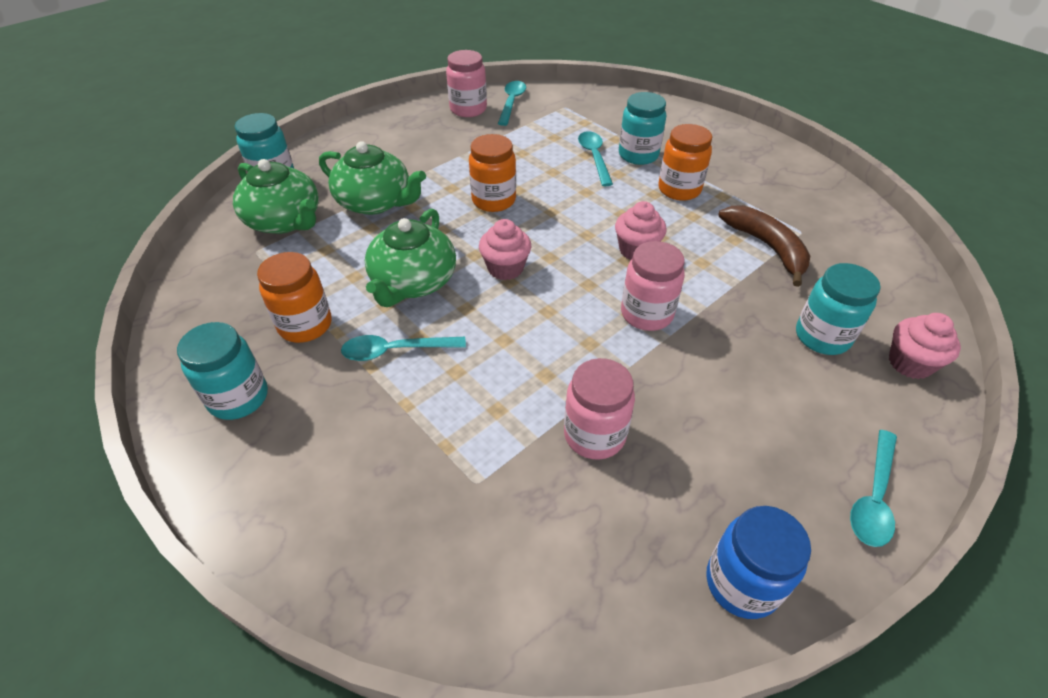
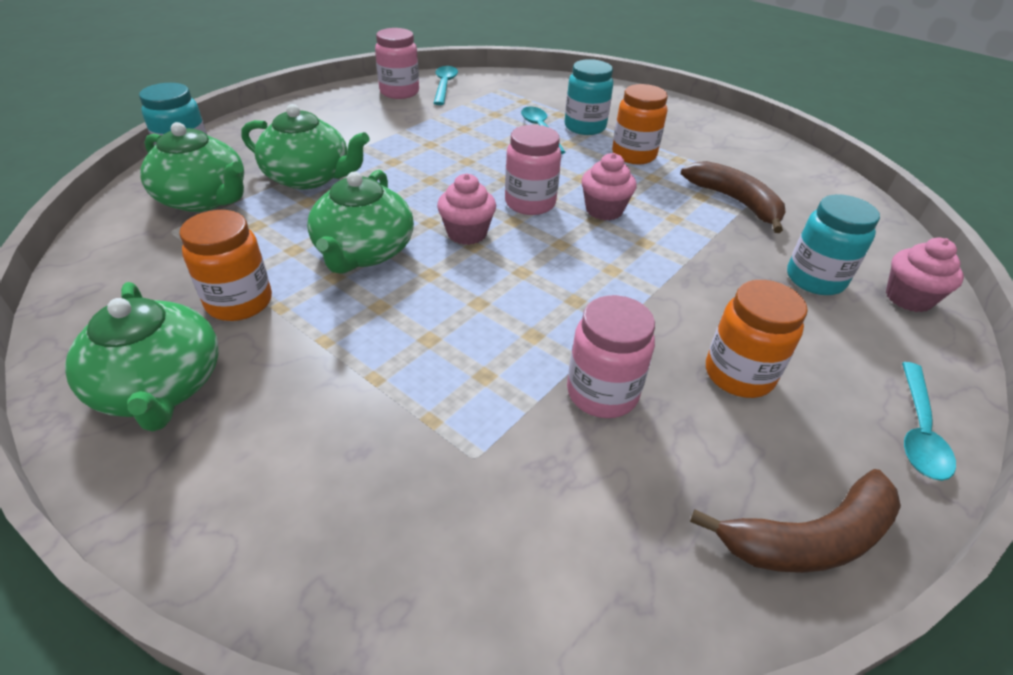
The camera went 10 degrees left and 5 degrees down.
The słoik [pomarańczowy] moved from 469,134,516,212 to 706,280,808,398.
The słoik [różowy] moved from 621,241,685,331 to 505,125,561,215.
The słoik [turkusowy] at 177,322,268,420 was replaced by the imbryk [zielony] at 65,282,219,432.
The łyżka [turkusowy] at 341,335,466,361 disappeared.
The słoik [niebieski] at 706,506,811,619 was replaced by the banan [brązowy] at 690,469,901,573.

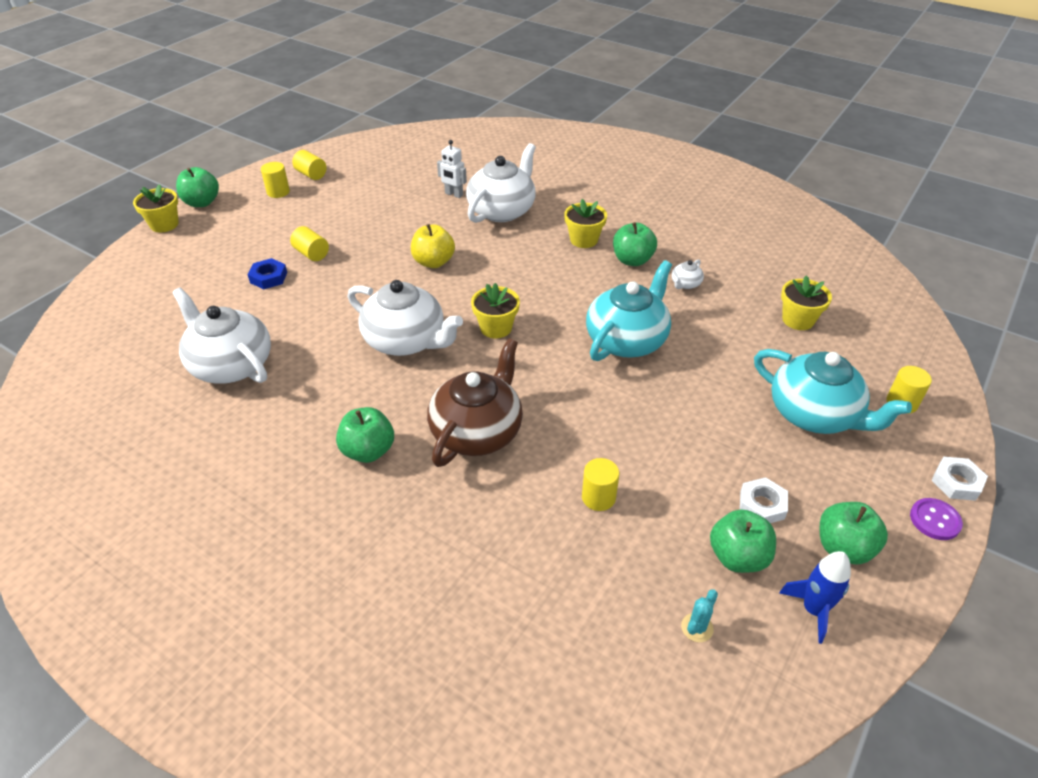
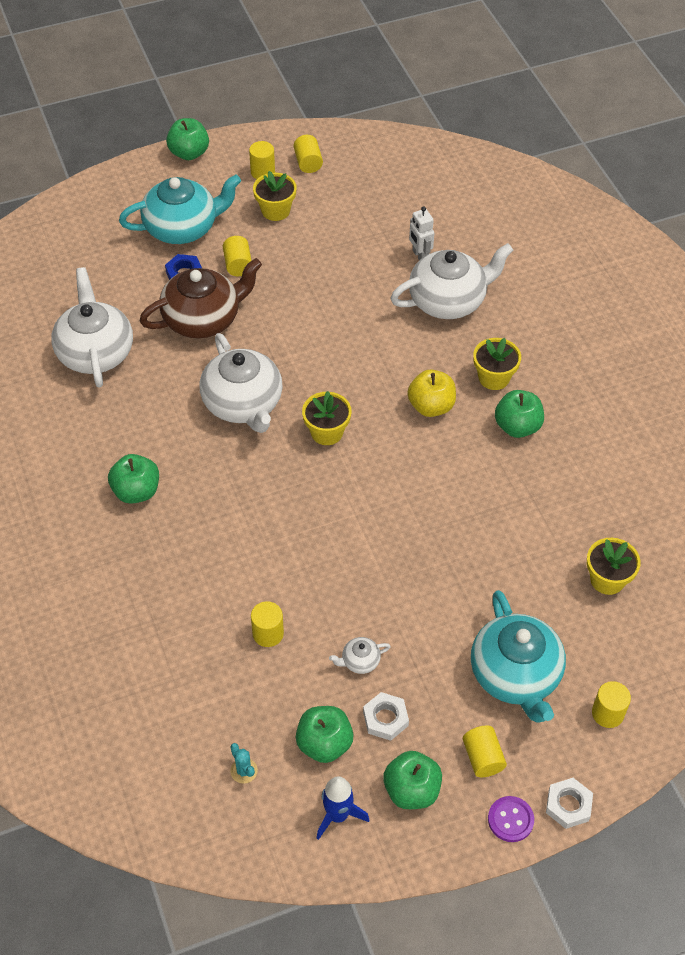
The camera went 35 degrees right and 10 degrees up.
The doniczka [żółty] moved from 133,184,179,232 to 253,171,297,221.
The jabłko [żółty] moved from 411,224,455,268 to 407,370,456,417.
The imbryk [biały] moved from 672,259,704,289 to 329,637,391,674.
The imbryk [turkusowy] moved from 586,260,672,361 to 119,174,241,244.
The imbryk [brązowy] moved from 427,338,523,467 to 140,258,262,339.
The kaktus [turkusowy] at 681,589,718,642 turned 75 degrees clockwise.
The walec [żółty] at 463,725,507,777 appeared.

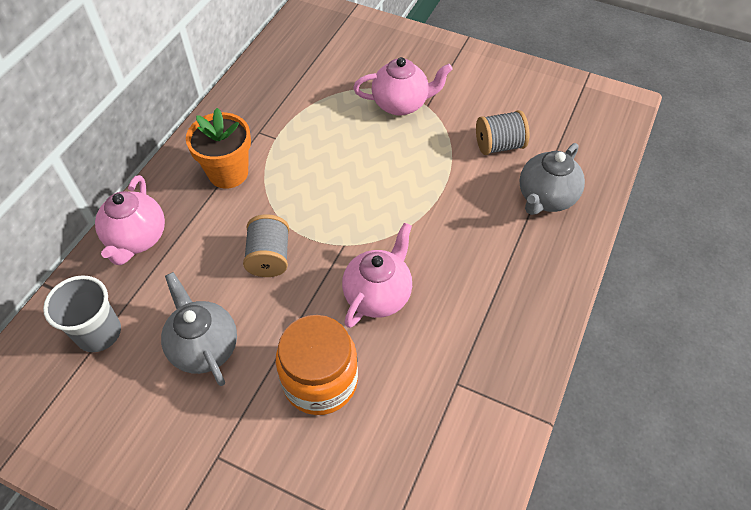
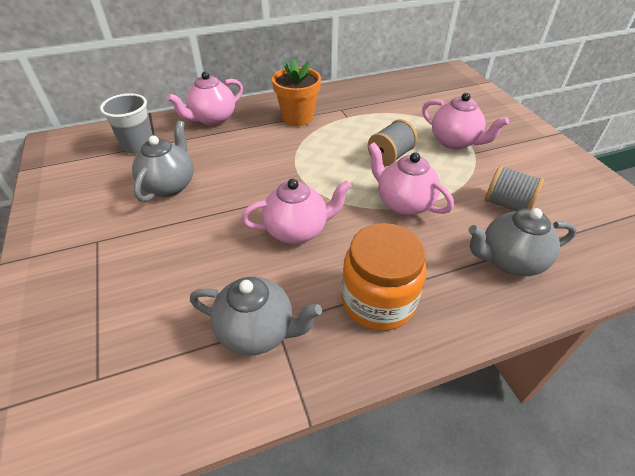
The camera went 45 degrees right and 10 degrees down.
The szpulka [szary] moved from 243,214,289,277 to 368,119,417,166.
The słoik [pomarańczowy] moved from 276,315,358,415 to 342,223,427,331.
The imbryk [różowy] at 368,142,454,215 appeared.
The imbryk [szary] at 190,277,322,356 appeared.

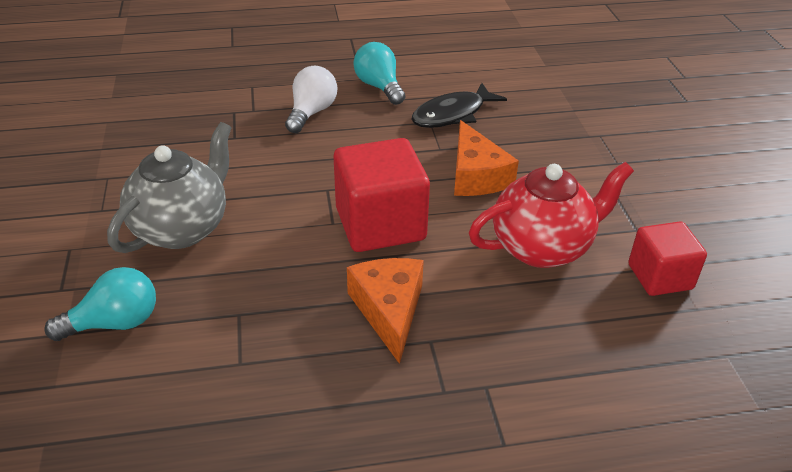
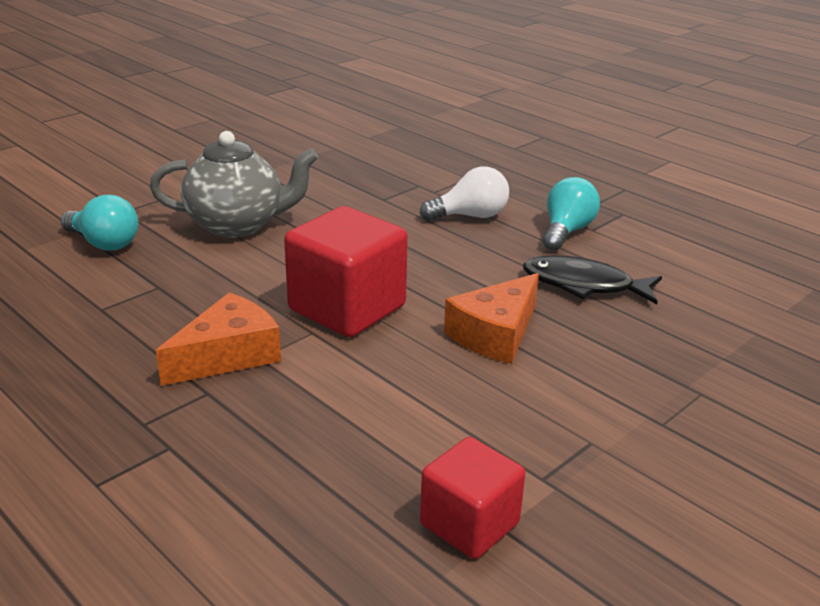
The camera went 55 degrees right and 10 degrees down.
The imbryk [czerwony] at 469,162,634,268 disappeared.

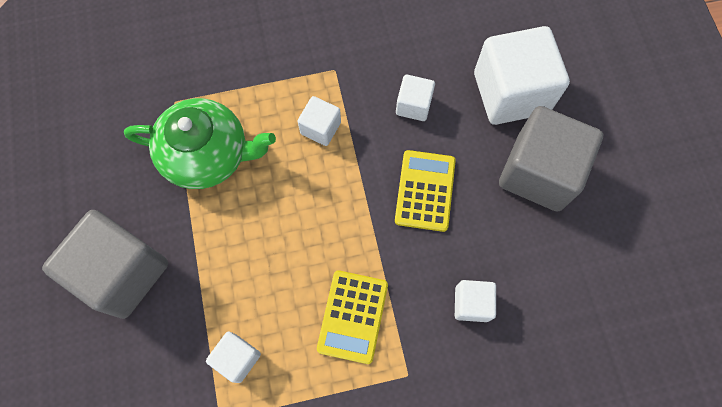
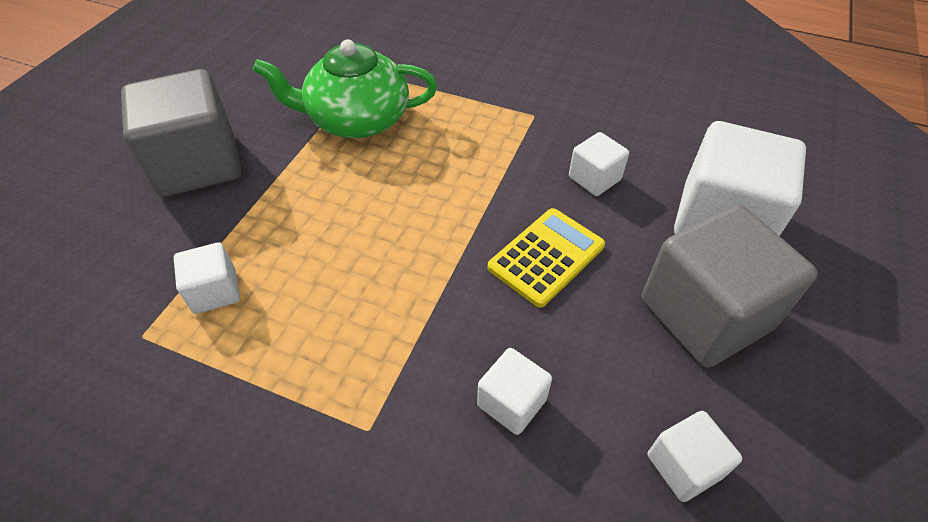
The camera went 35 degrees right and 20 degrees down.
The sześcian [biały] moved from 297,96,341,146 to 648,411,742,502.
The imbryk [zielony] at 124,98,276,189 turned 135 degrees clockwise.
The kalkulator [żółty] at 317,270,388,364 disappeared.

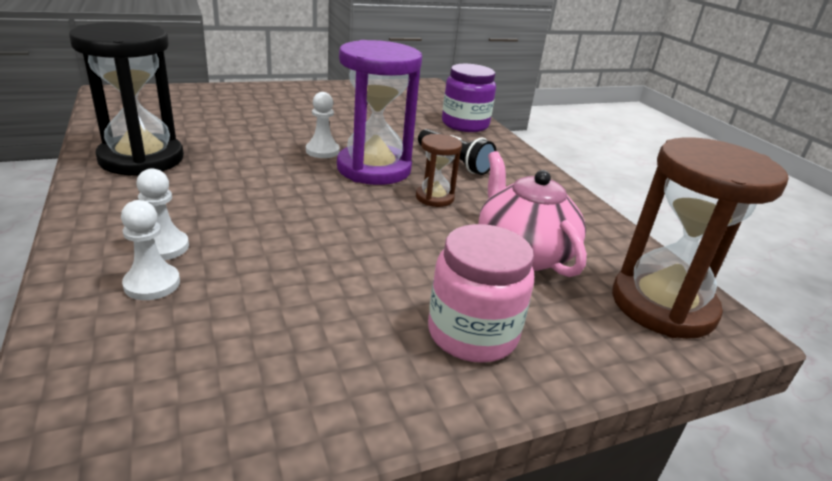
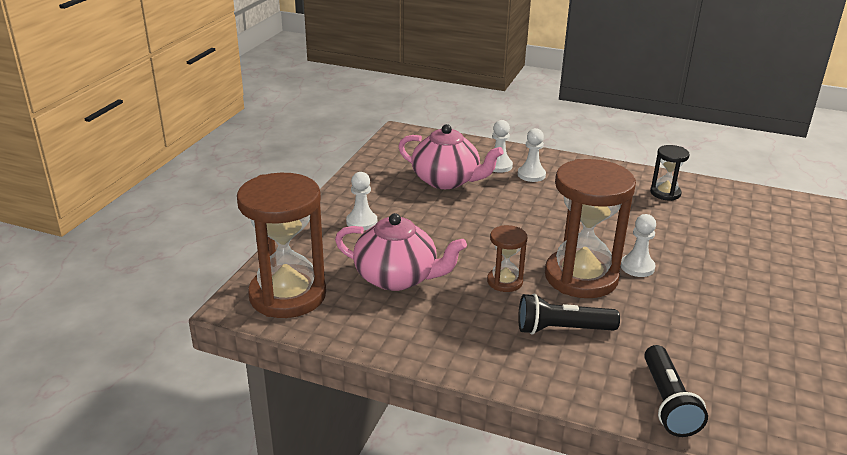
The camera went 135 degrees right and 0 degrees up.
The klepsydra [czarny] at 69,22,184,176 changed to 0.48 times the size.
The klepsydra [fioletowy] at 337,40,422,185 became the klepsydra [brązowy] at 545,159,636,298.
The słoik [fioletowy] at 442,64,496,132 was replaced by the latarka [czarny] at 644,345,708,437.
The słoik [różowy] at 428,224,534,363 was replaced by the pionek [biały] at 346,172,377,231.
The imbryk [różowy] at 398,124,504,189 appeared.

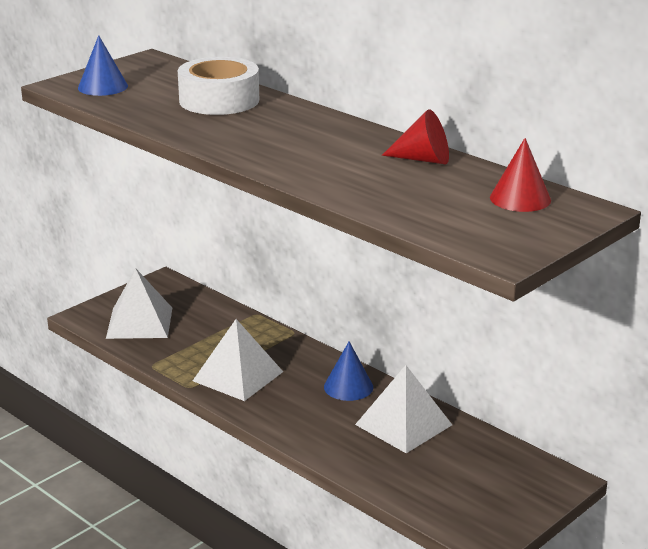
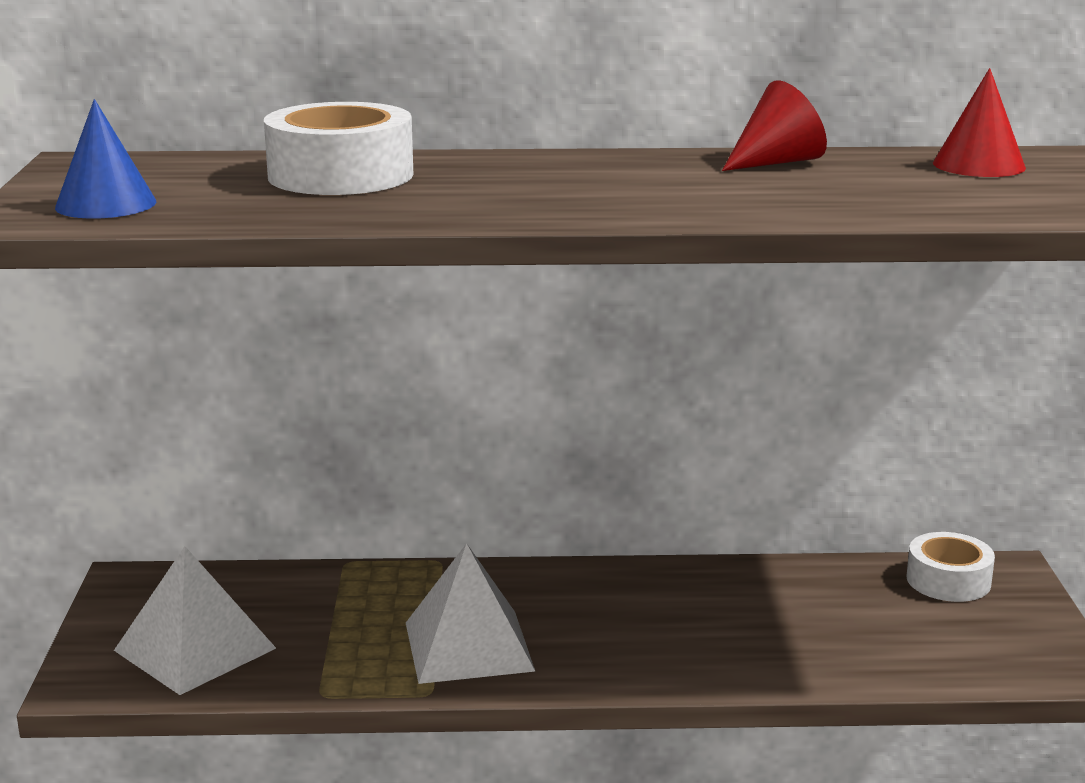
The camera went 45 degrees left and 5 degrees down.
The stożek [niebieski] at 324,341,373,401 disappeared.
The piramida [biały] at 355,365,452,453 disappeared.
The taśma klejąca [biały] at 907,532,995,602 appeared.

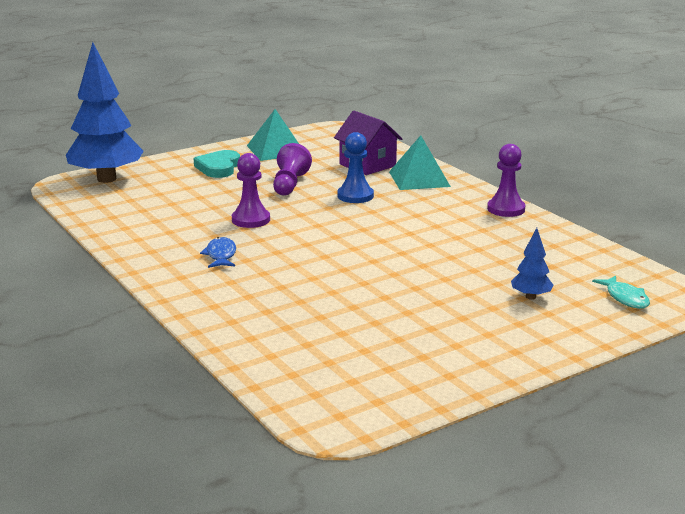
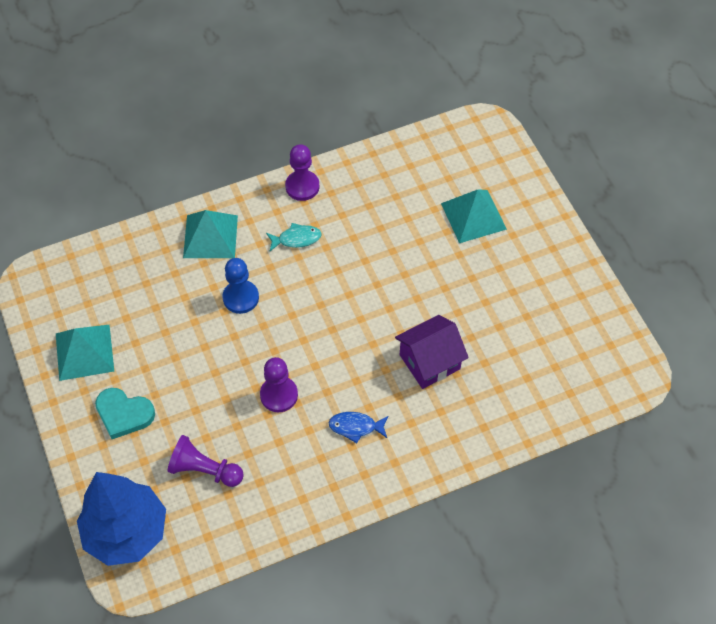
The camera went 80 degrees left and 35 degrees up.
The domek [fioletowy] moved from 334,111,403,175 to 395,315,469,389.
The pionek [fioletowy] moved from 273,143,312,196 to 167,435,244,487.
The drzewko [niebieski] at 511,228,553,300 was replaced by the piramida [turkusowy] at 441,189,507,243.
The ryba [turkusowy] moved from 592,276,650,309 to 266,223,322,251.

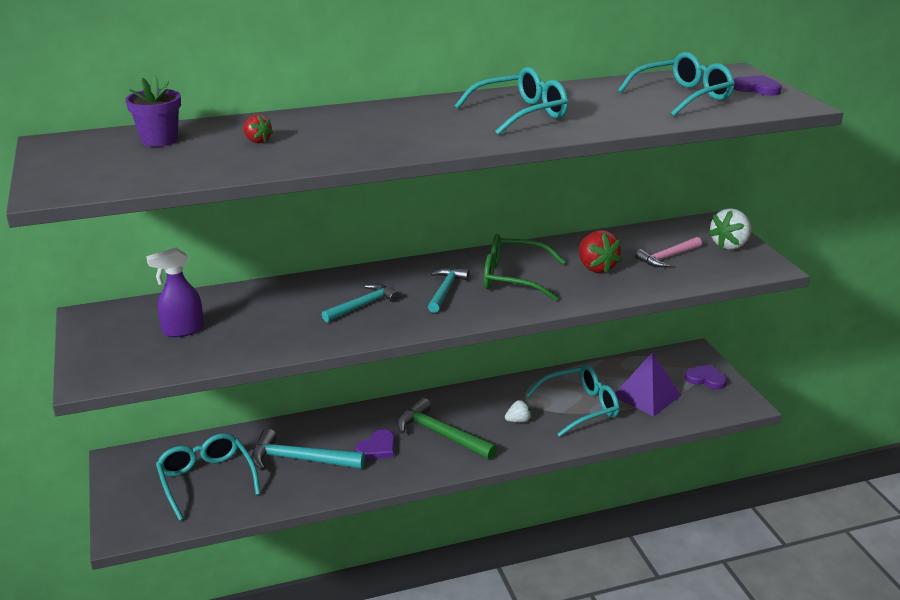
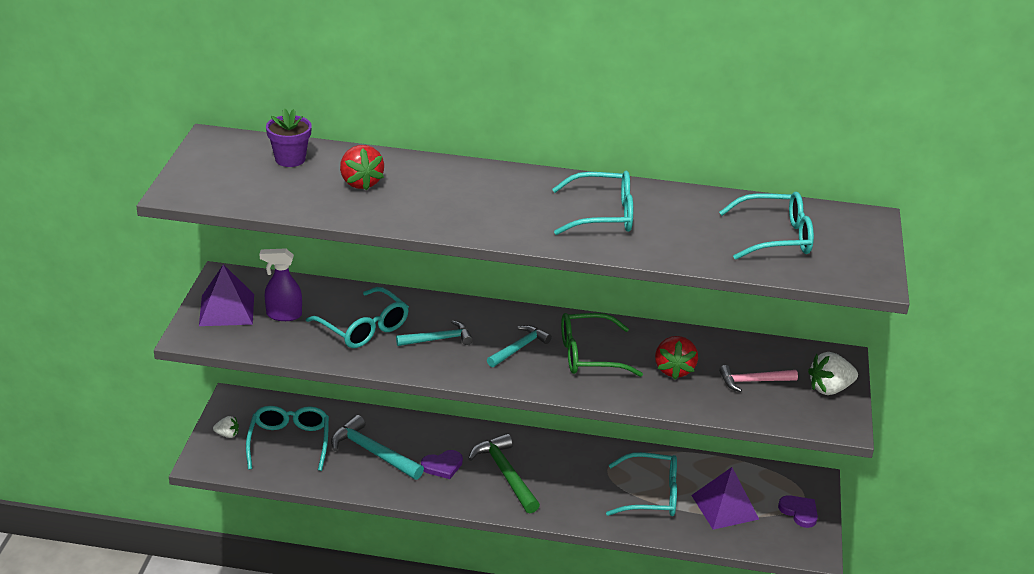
The camera went 25 degrees right and 5 degrees up.
The serce [fioletowy] at 734,75,782,96 disappeared.
The truskawka [czerwony] at 243,114,274,143 changed to 1.77 times the size.
The okulary [zielony] at 484,234,566,301 turned 45 degrees counterclockwise.
The truskawka [biały] moved from 505,400,531,422 to 213,416,239,438.
The piramida [fioletowy] at 199,264,254,326 appeared.
The okulary [turkusowy] at 306,287,409,348 appeared.

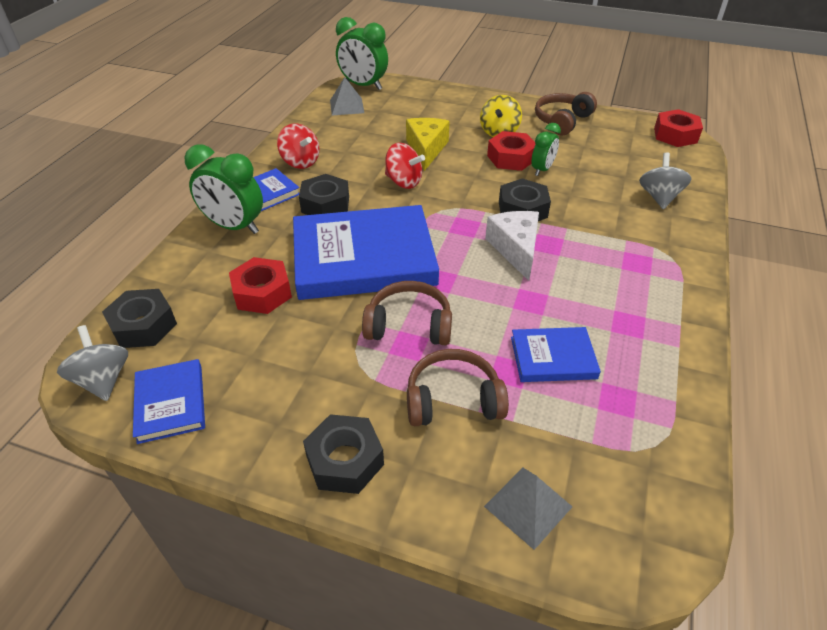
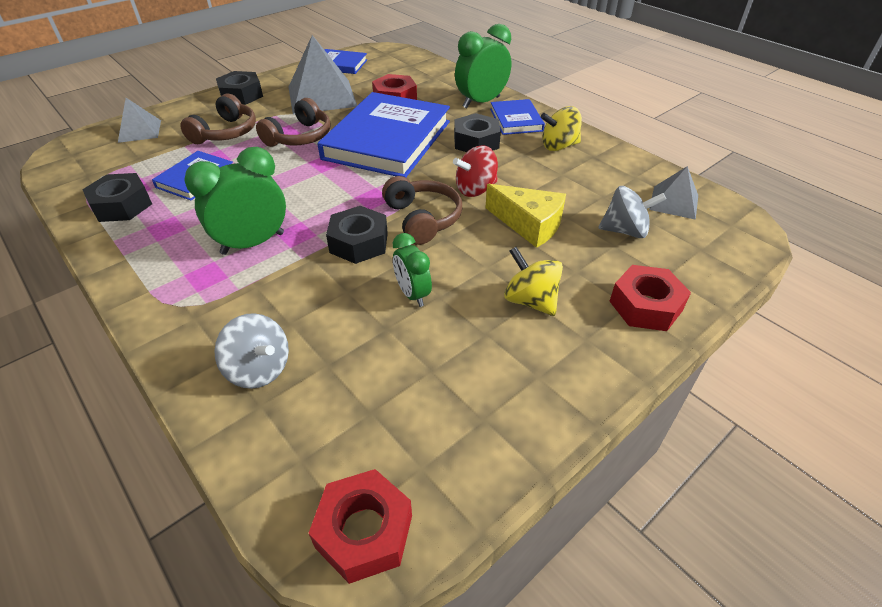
The camera went 120 degrees right and 0 degrees up.
The budzik [zielony] moved from 336,17,388,90 to 184,147,286,255.
The słuchawki [brązowy] moved from 535,92,597,135 to 382,176,462,245.
The bączek [czerwony] at 277,123,319,169 became the bączek [żółty] at 541,106,582,151.
The nakrętka [czerwony] moved from 487,131,535,171 to 609,265,691,331.
The ser [biały] at 485,211,539,281 disappeared.
The nakrętka [czarny] moved from 102,289,177,348 to 82,173,152,222.
The bączek [szary] moved from 57,325,128,401 to 599,186,666,238.
The piramida [szary] at 288,35,357,114 appeared.

